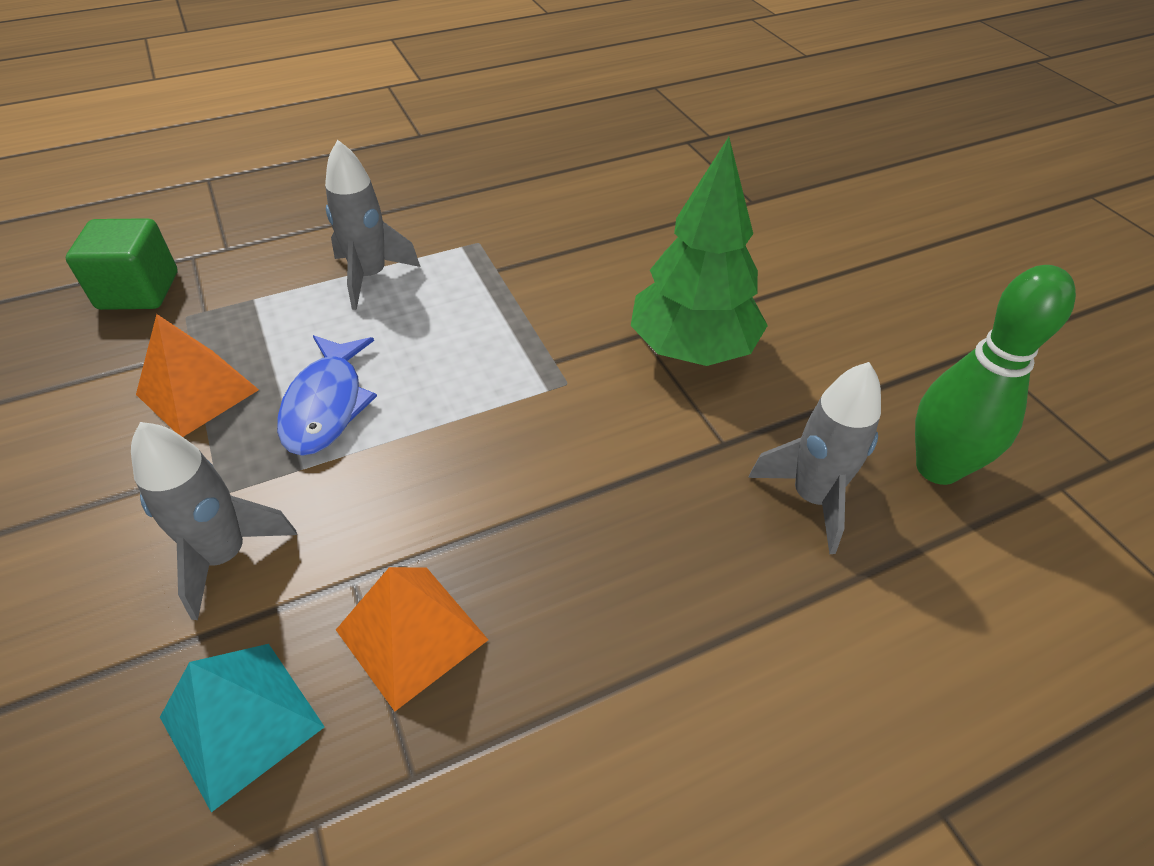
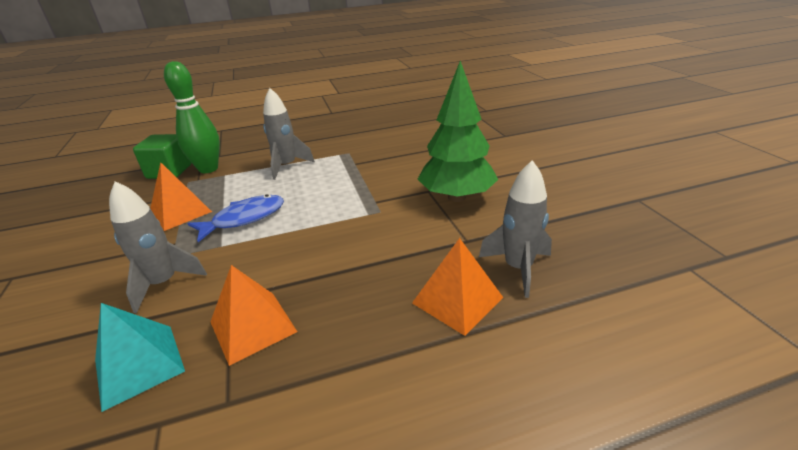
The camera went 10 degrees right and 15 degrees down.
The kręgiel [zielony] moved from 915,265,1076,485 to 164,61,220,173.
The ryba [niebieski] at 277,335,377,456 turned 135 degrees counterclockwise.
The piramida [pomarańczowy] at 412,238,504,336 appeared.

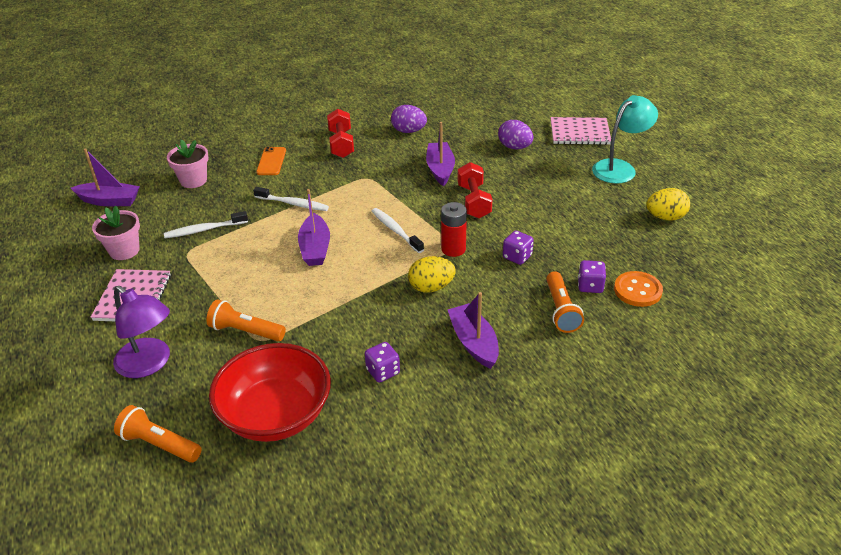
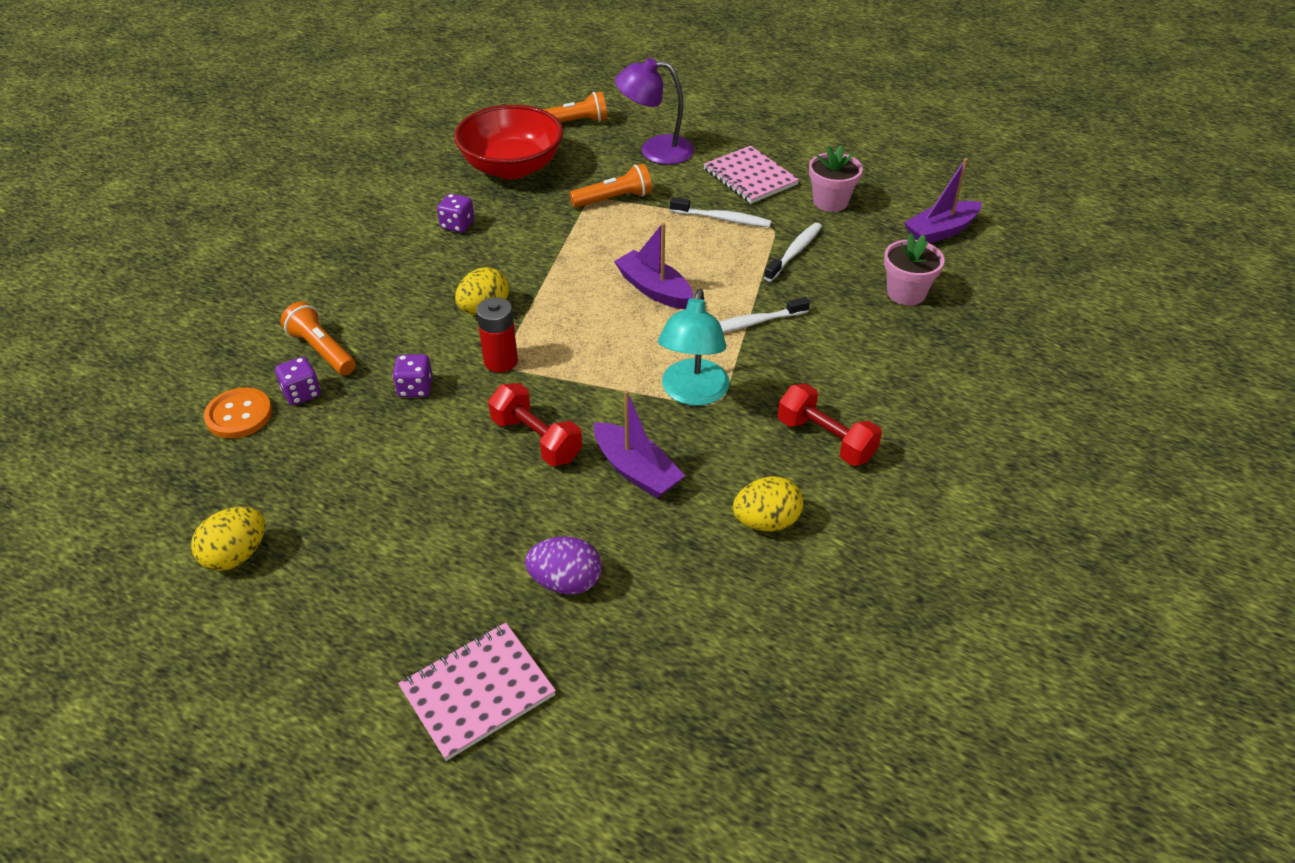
The camera went 140 degrees right and 5 degrees up.
The lampka [turkusowy] moved from 592,95,658,184 to 658,289,729,406.
The jajko [fioletowy] at 391,105,427,133 became the jajko [żółty] at 732,476,803,531.
The telefon [pomarańczowy] at 256,147,286,175 disappeared.
The szczoteczka do zębów [biały] moved from 372,208,424,253 to 670,197,771,227.
The łódka [fioletowy] at 448,292,499,369 disappeared.

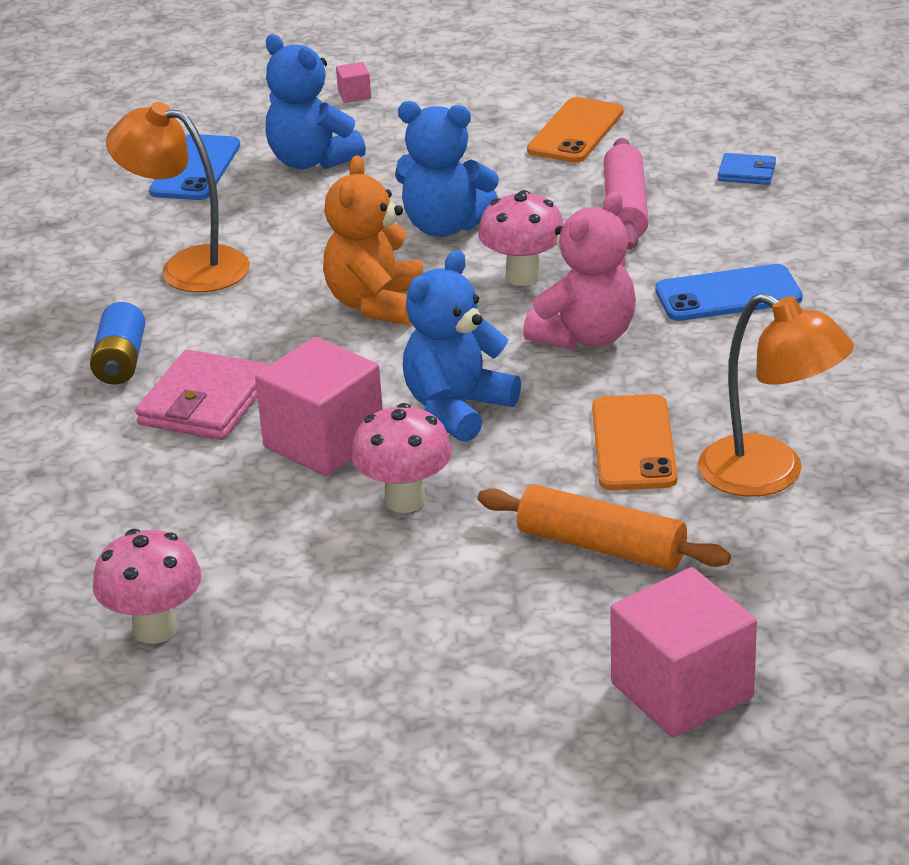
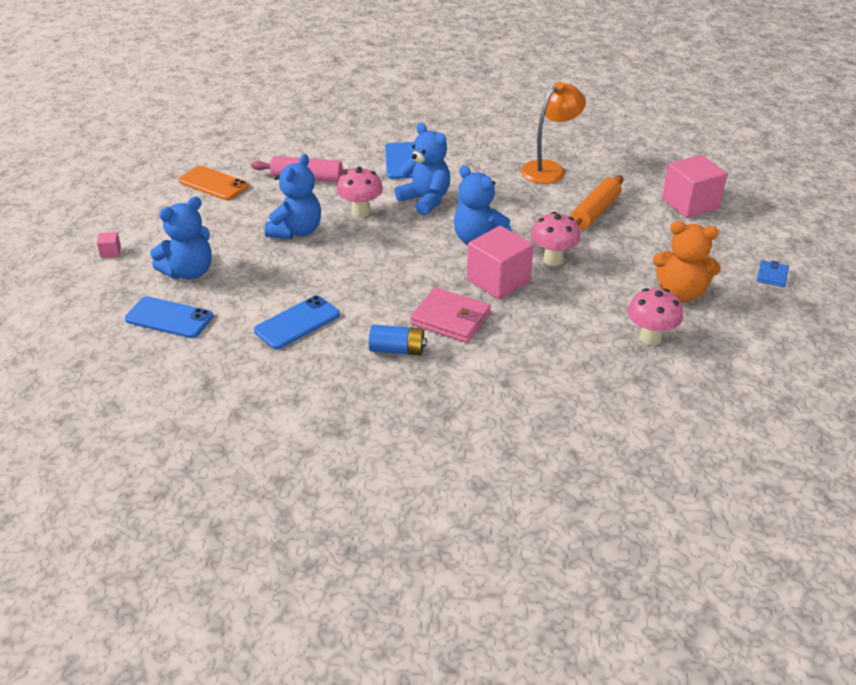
The camera went 85 degrees left and 5 degrees up.
The lampka [pomarańczowy] at 106,102,250,293 was replaced by the telefon [niebieski] at 254,296,340,349.
The portfel [niebieski] moved from 718,153,776,185 to 757,260,789,287.
The miś [pomarańczowy] moved from 323,156,423,325 to 653,221,721,302.
The miś [różowy] at 523,192,636,350 became the miś [niebieski] at 394,123,450,215.
The telefon [pomarańczowy] at 592,394,677,490 disappeared.

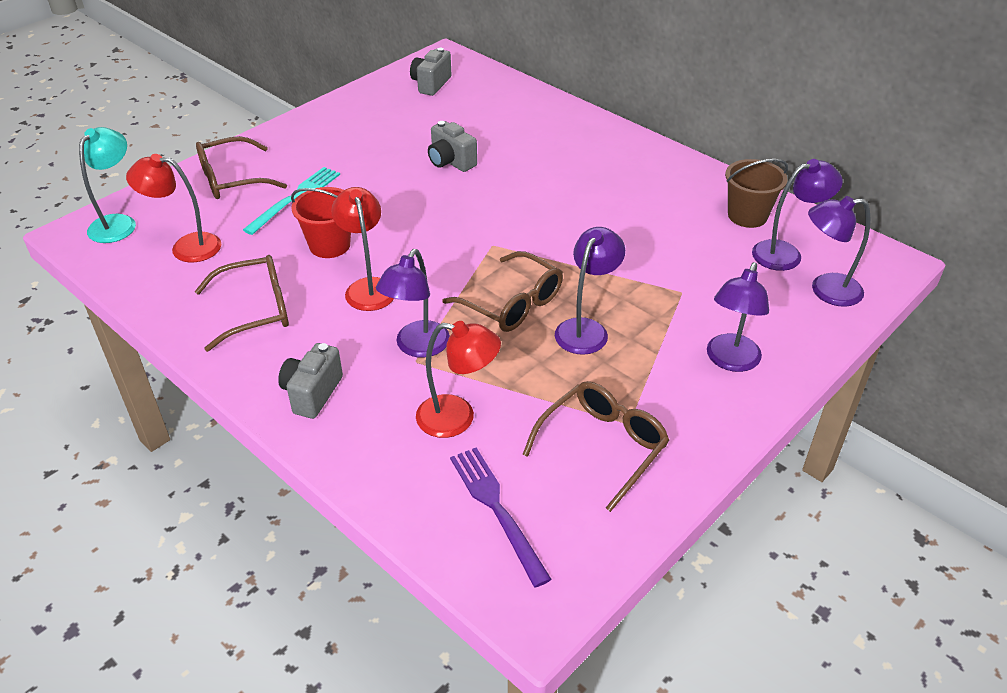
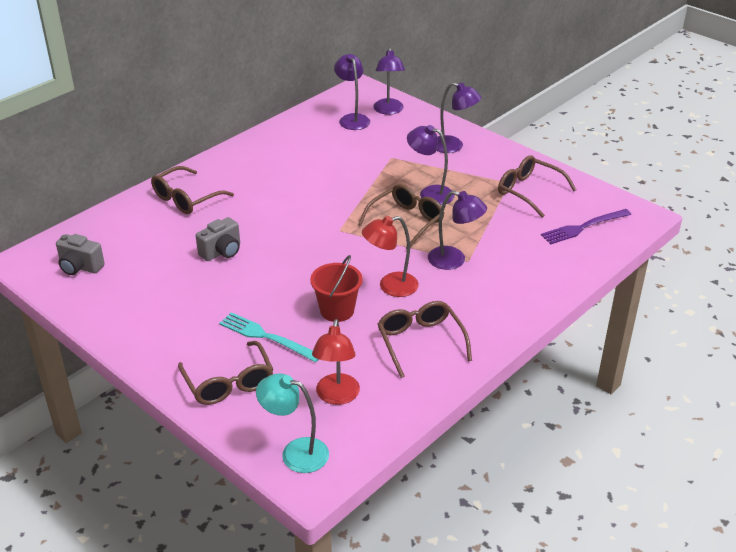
The camera went 90 degrees left and 5 degrees down.
The wiadro [brązowy] at 725,159,788,228 disappeared.
The lampka [czerwony] at 416,321,501,438 disappeared.
The aparat fotograficzny [szary] at 278,343,343,419 disappeared.
The okulary [brązowy] at 151,166,234,214 appeared.

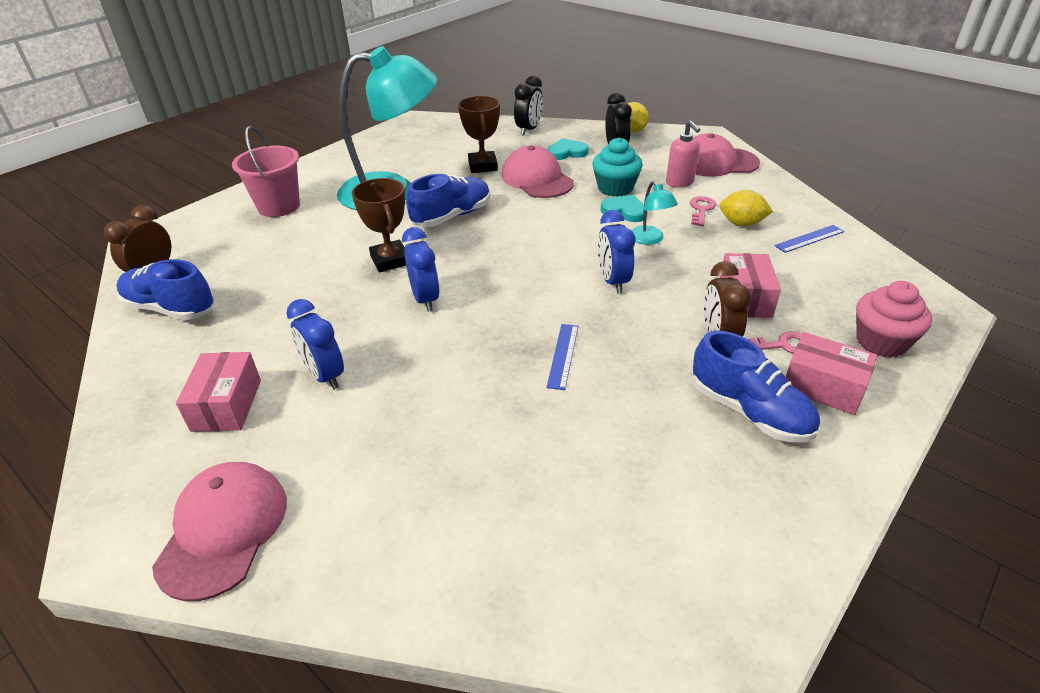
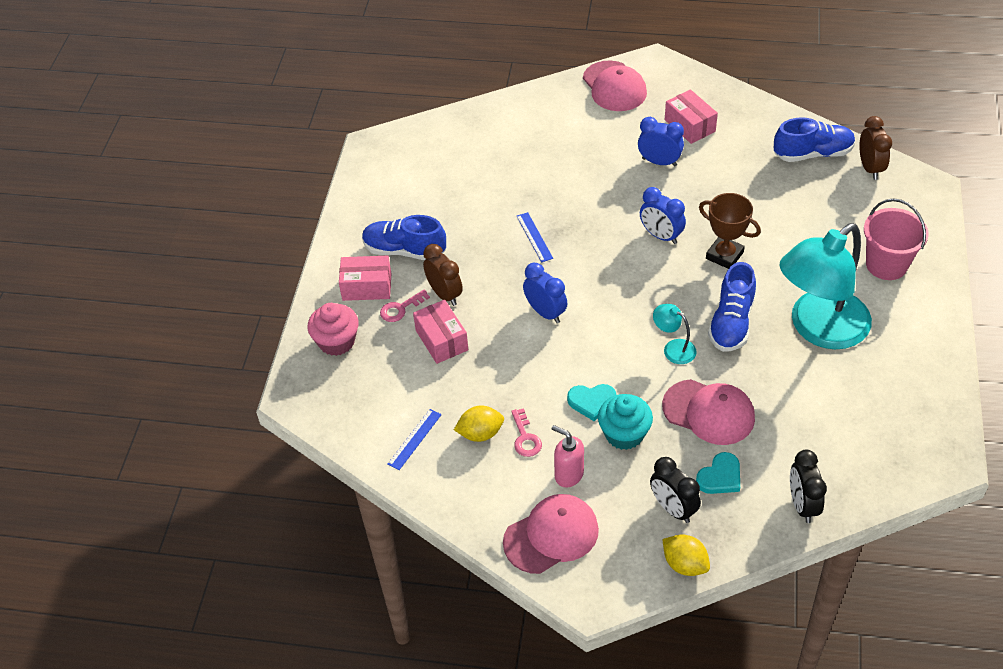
The camera went 150 degrees right and 10 degrees up.
The puchar [brązowy] at 458,96,500,173 disappeared.
The lampka [turkusowy] moved from 631,181,678,245 to 653,304,697,364.

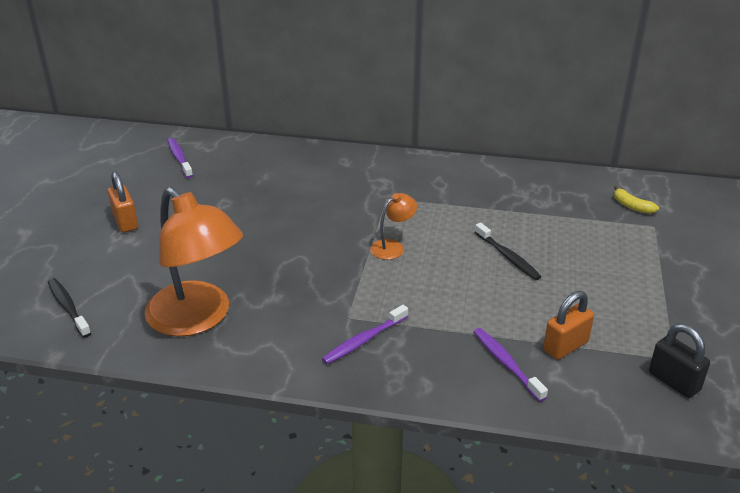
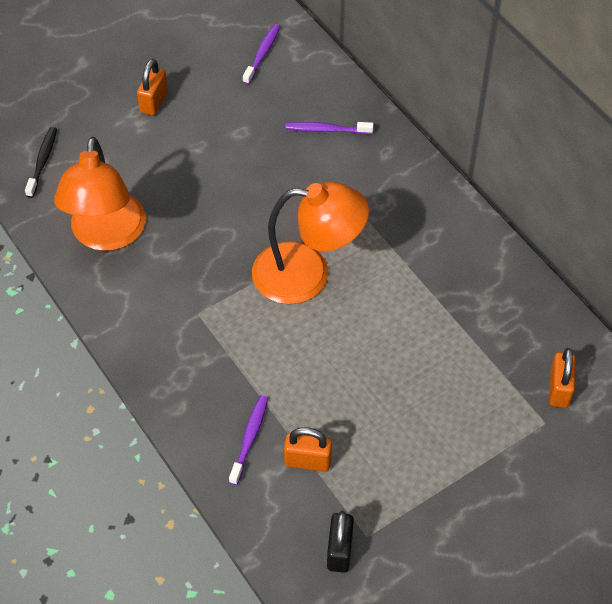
The camera went 45 degrees right and 20 degrees up.
The banan [żółty] at 614,186,659,214 was replaced by the kłódka [pomarańczowy] at 549,348,576,408.
The lampka [pomarańczowy] at 370,193,417,260 changed to 2.24 times the size.
The szczoteczka do zębów [czarny] at 475,223,541,280 disappeared.
The szczoteczka do zębów [fioletowy] moved from 322,305,408,364 to 285,122,373,134.

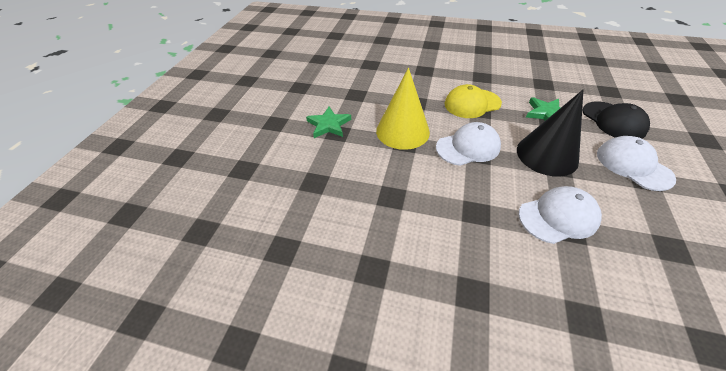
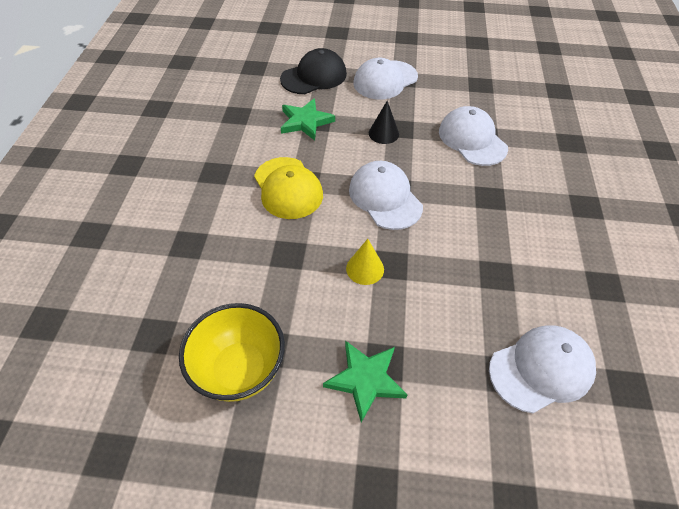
The camera went 100 degrees left and 5 degrees up.
The stożek [żółty] at 376,68,430,150 changed to 0.47 times the size.
The stożek [czarny] at 517,90,583,177 changed to 0.47 times the size.
The miska [żółty] at 179,303,285,402 appeared.
The czapka [biały] at 489,325,596,413 appeared.

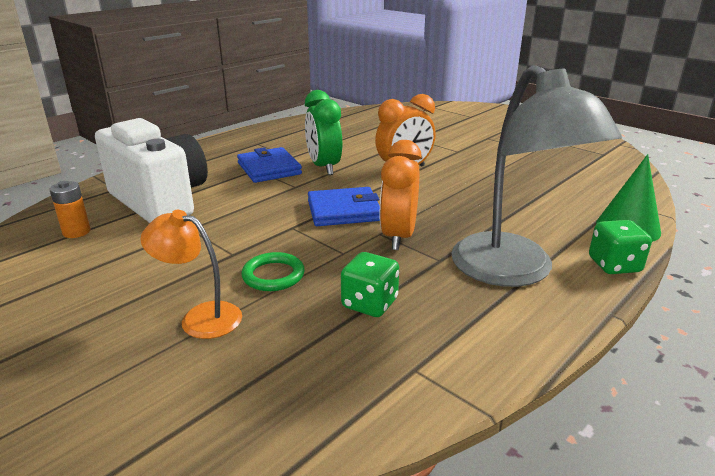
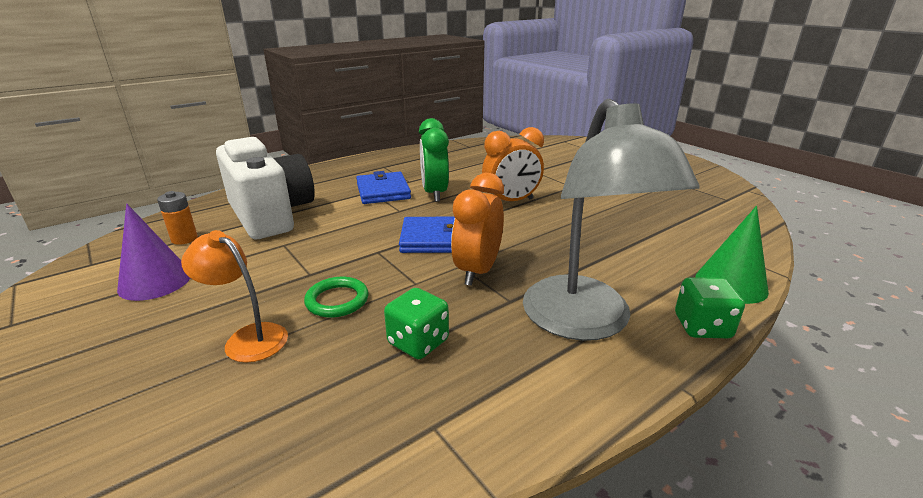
The camera went 10 degrees right and 0 degrees up.
The stożek [fioletowy] at 117,204,190,301 appeared.

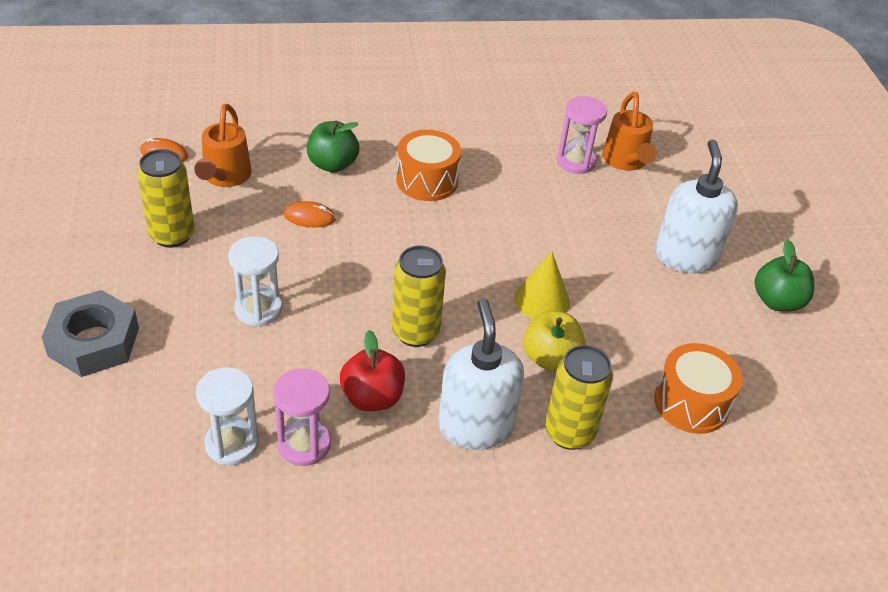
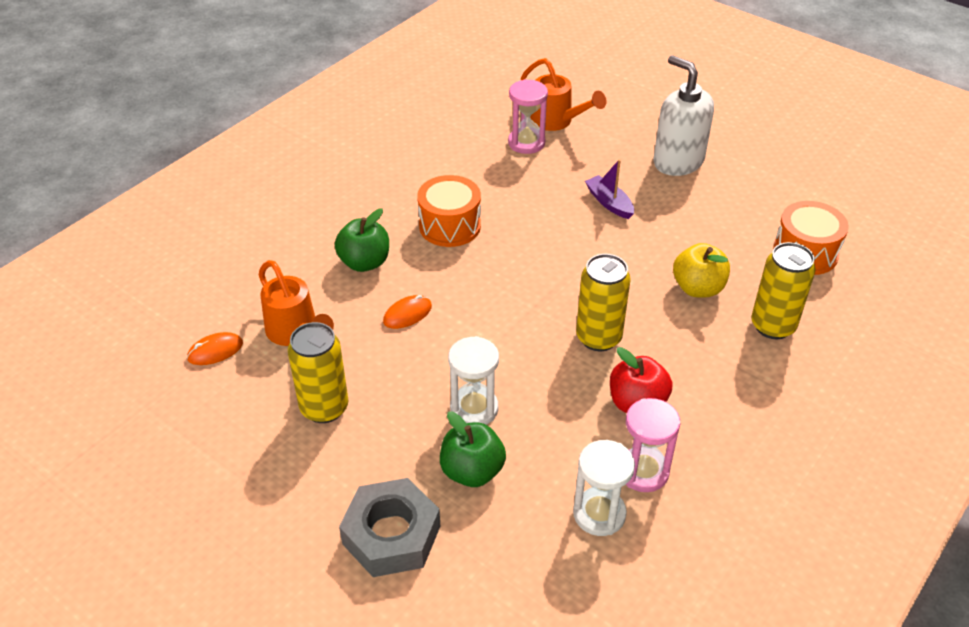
The camera went 40 degrees left and 0 degrees up.
The jabłko [zielony] moved from 755,240,814,312 to 440,412,506,487.
The stożek [żółty] at 514,251,570,319 disappeared.
The dozownik mydła [biały] at 438,298,524,450 disappeared.
The łódka [fioletowy] at 585,159,634,219 appeared.

